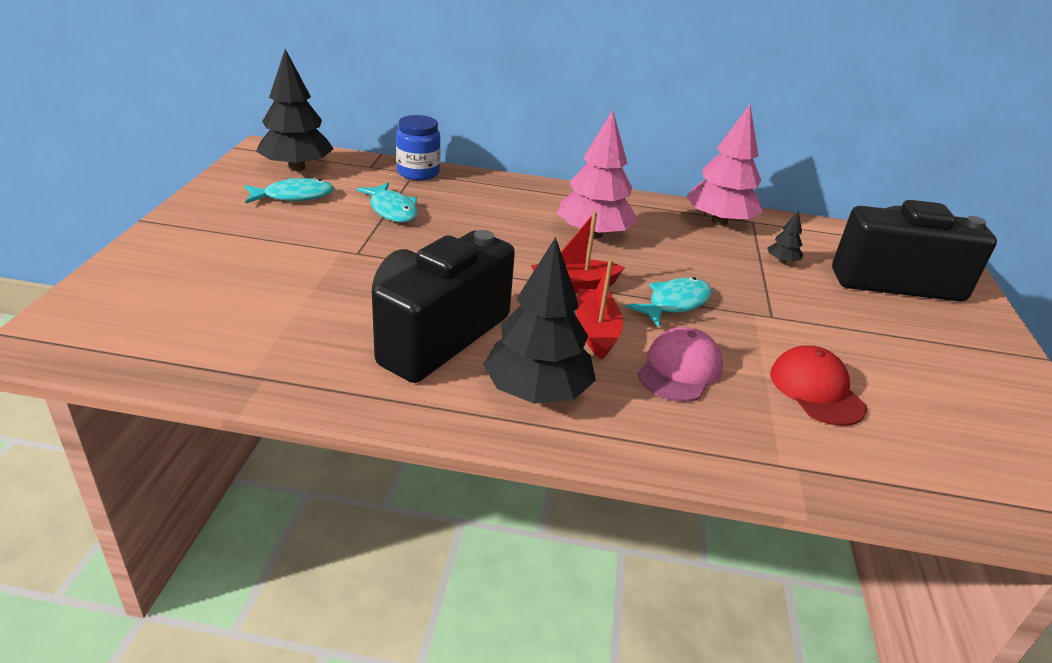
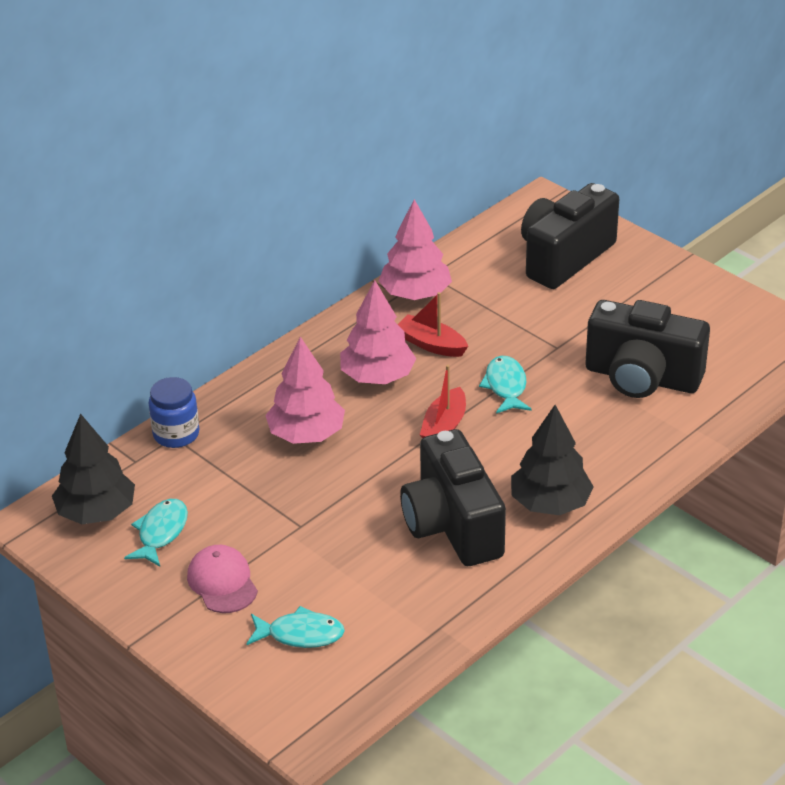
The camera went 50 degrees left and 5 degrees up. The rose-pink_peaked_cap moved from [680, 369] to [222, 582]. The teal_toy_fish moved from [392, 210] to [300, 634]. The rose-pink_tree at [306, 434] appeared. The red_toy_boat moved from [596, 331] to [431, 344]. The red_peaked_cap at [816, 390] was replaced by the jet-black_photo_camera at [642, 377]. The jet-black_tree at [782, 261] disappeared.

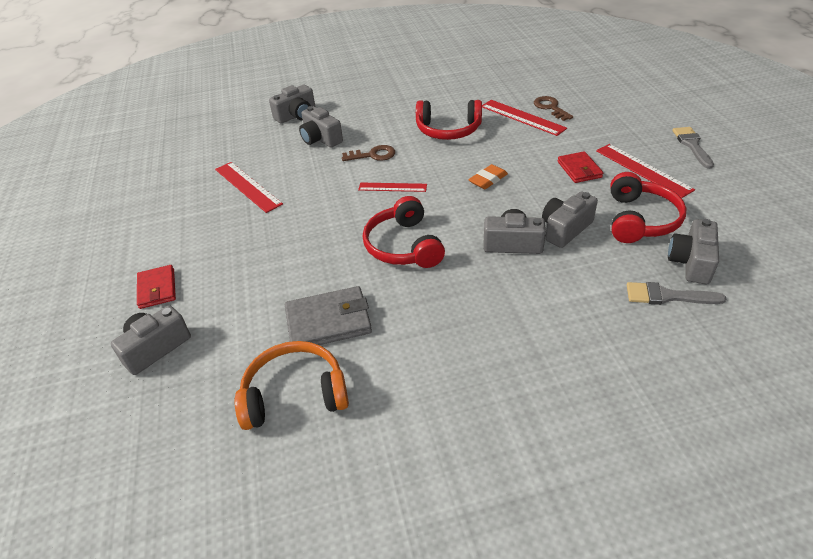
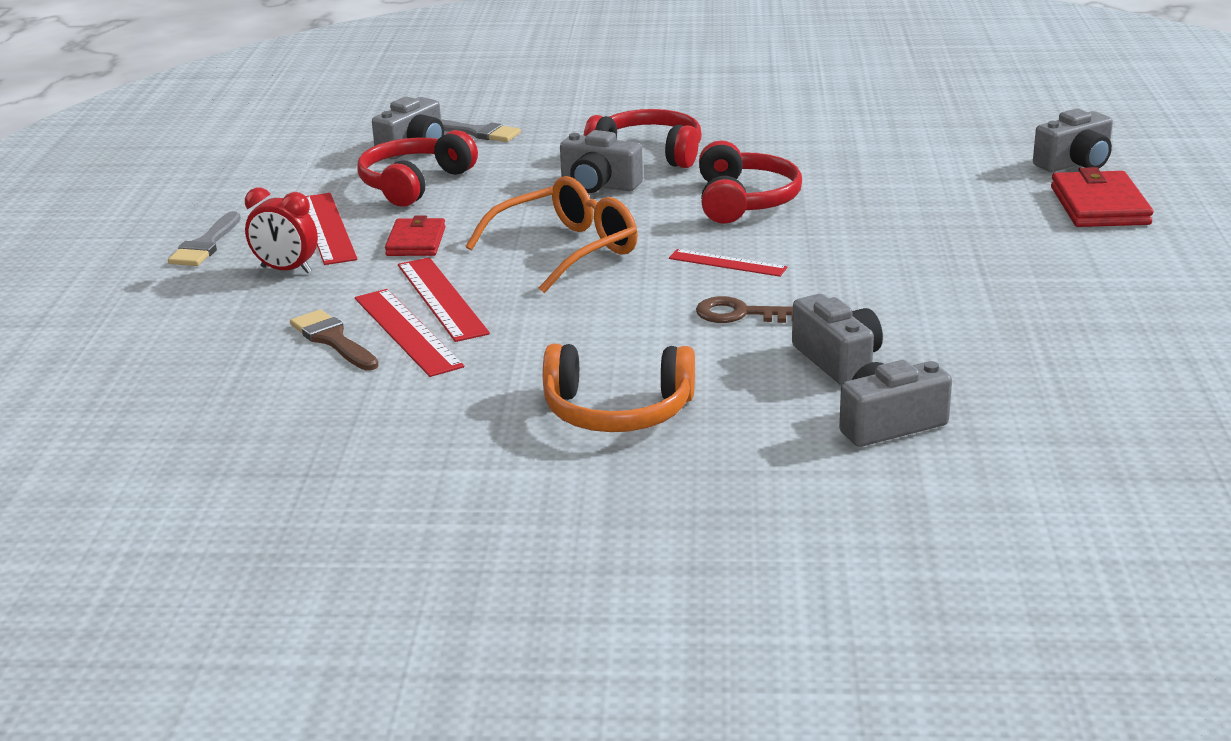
The camera went 165 degrees left and 15 degrees down. The red_bedside_clock at [286, 270] appeared. The dark_brown_latchkey at [550, 108] was replaced by the dark_brown_brush at [333, 340]. The red_ruler moved from [248, 186] to [441, 298]. The orange_gum_eraser at [488, 180] was replaced by the orange_eyeglasses at [567, 250]. The orange_headset moved from [295, 394] to [617, 411]. The red_headset moved from [448, 130] to [648, 153]. The red_wallet at [157, 289] changed to 1.52 times the size. The ash-grey_wallet at [328, 321] disappeared. The ash-grey_photo_camera at [565, 229] disappeared.

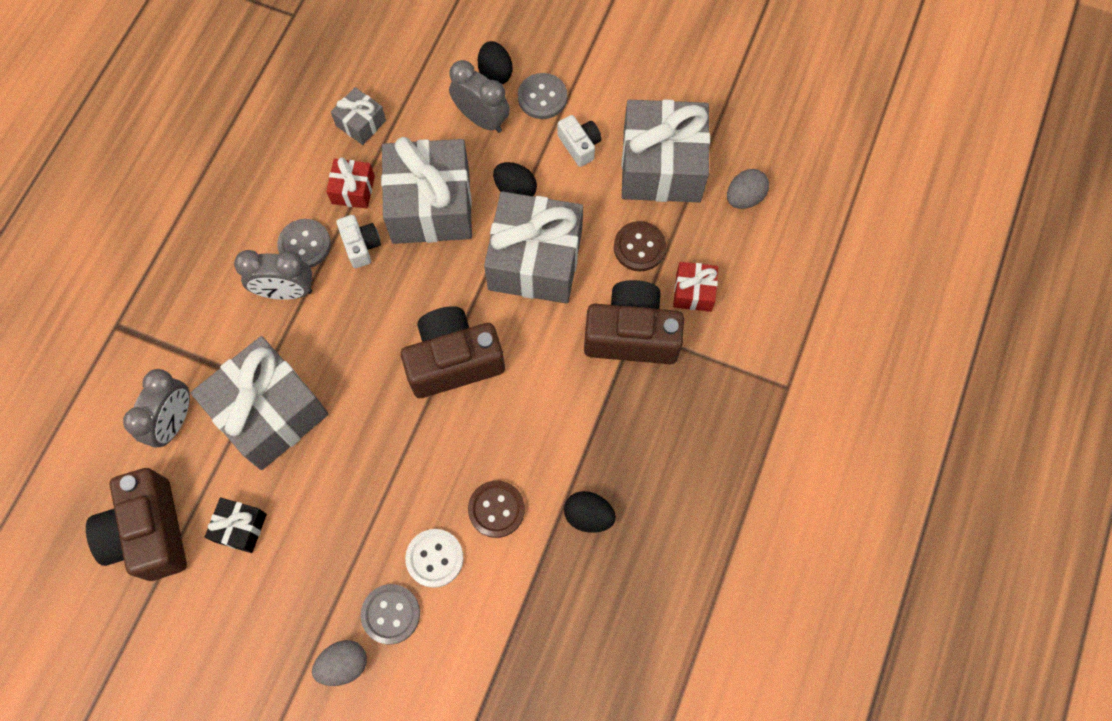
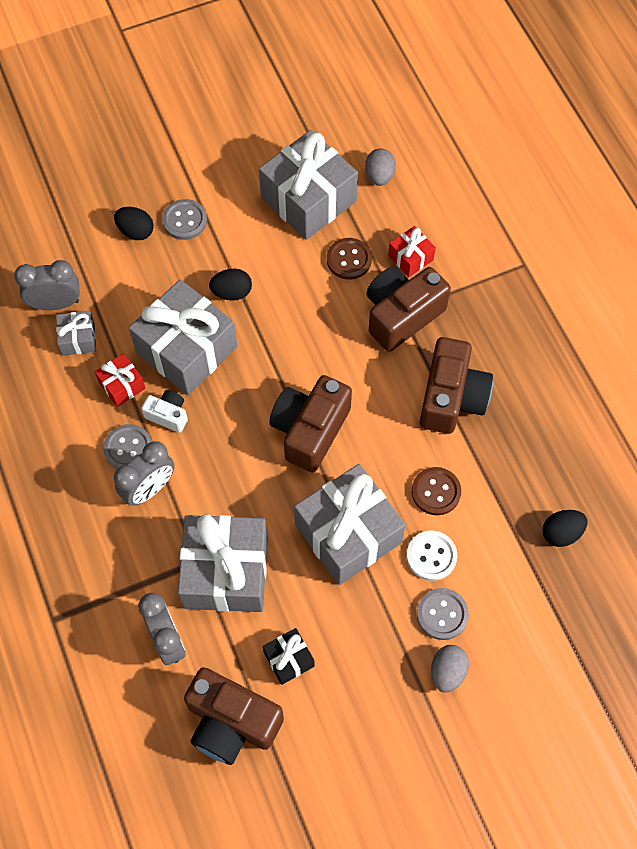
The camera went 45 degrees left and 5 degrees down. The ash-grey_bedside_clock moved from [481, 119] to [56, 304]. The ash-grey_wrapped_gift moved from [535, 260] to [348, 533]. The dark_brown_photo_camera at [451, 398] appeared. The jet-black_egg moved from [588, 516] to [561, 533]. The snow-white_photo_camera at [579, 145] disappeared.

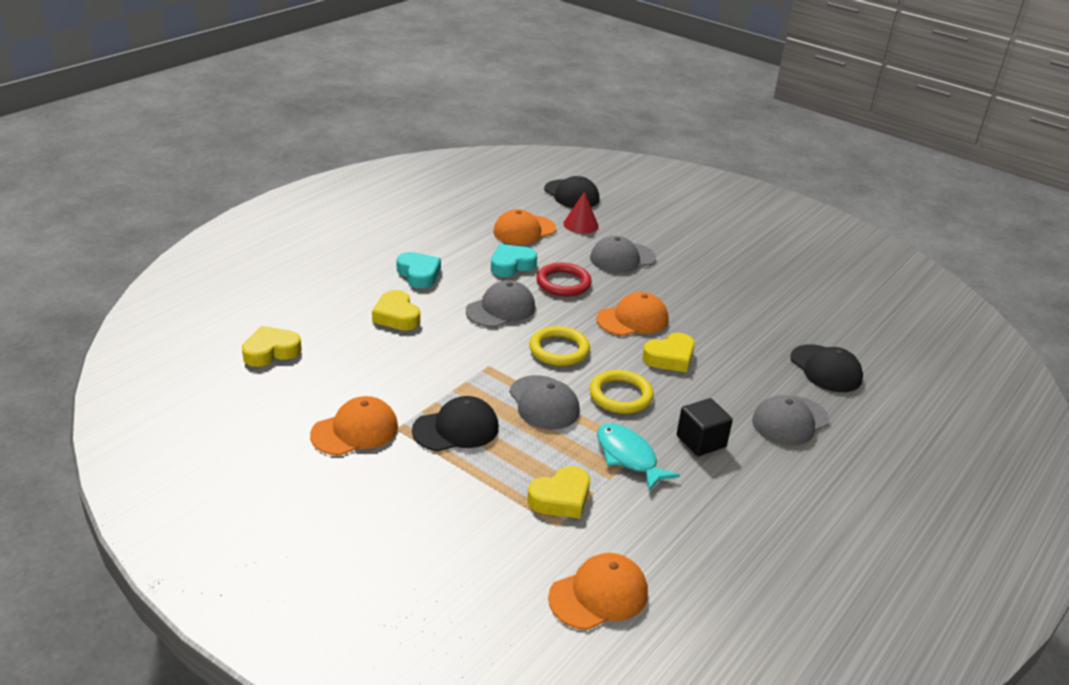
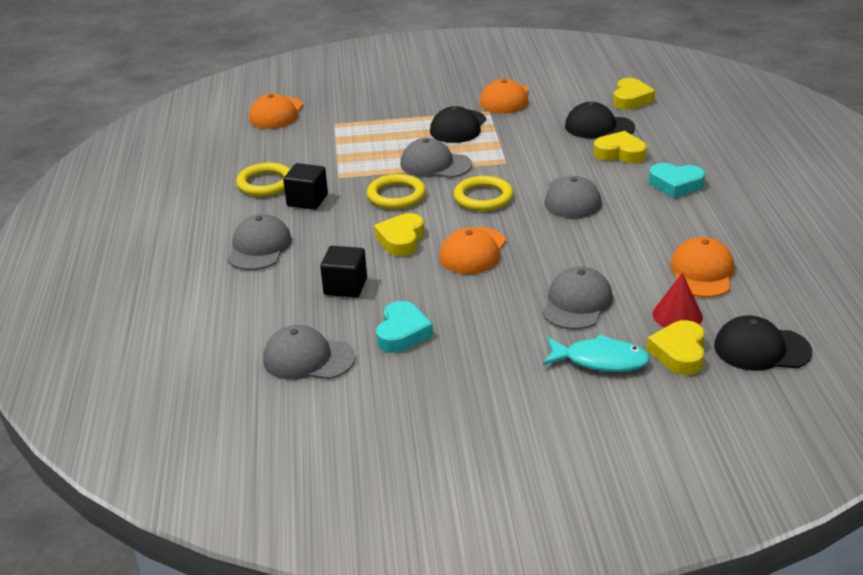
The camera went 140 degrees right and 0 degrees up. The golden_ring at [265, 183] appeared. The ash-grey_peaked_cap at [308, 358] appeared. The jet-black_solid_cube at [345, 286] appeared. The teal_love_heart moved from [511, 265] to [402, 333]. The teal_toy_fish moved from [628, 457] to [600, 360]. The jet-black_peaked_cap moved from [826, 369] to [599, 127]. The golden_love_heart moved from [561, 498] to [679, 353]. The red_ring at [563, 283] disappeared.

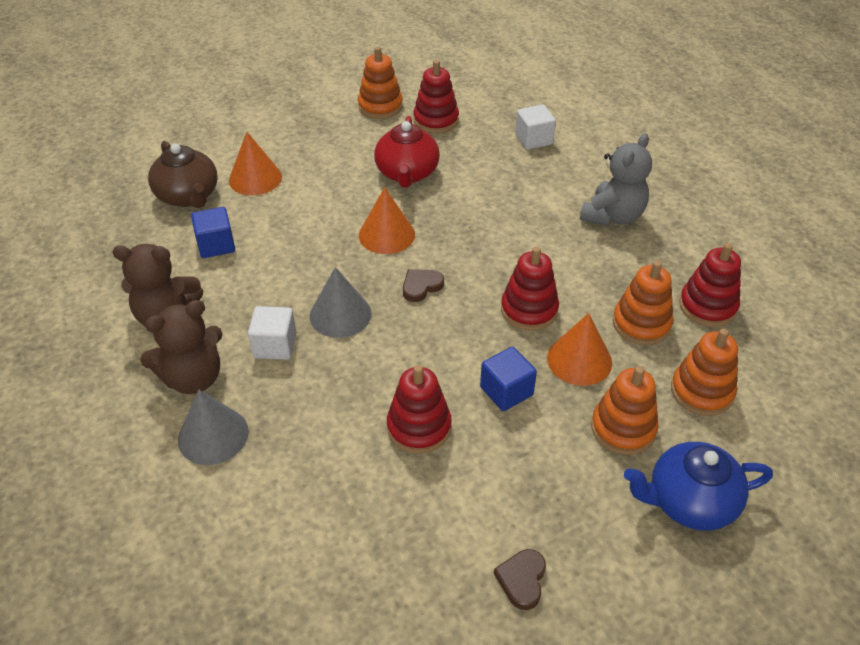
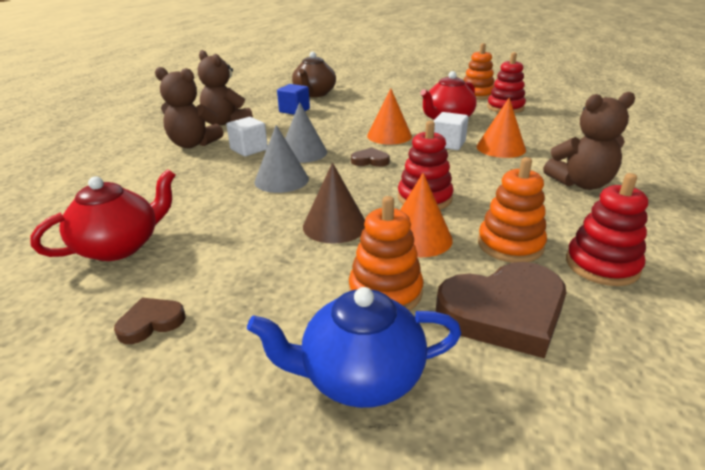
The camera went 45 degrees right and 15 degrees down. The red_tea_pot at [120, 246] appeared. The cobalt_tea_pot at [689, 502] turned 45 degrees counterclockwise. The ash-grey_cone_shape moved from [213, 435] to [281, 180]. The cobalt_solid_cube at [506, 391] was replaced by the dark_brown_cone_shape at [335, 225]. The snow-white_solid_cube moved from [533, 139] to [448, 144]. The orange_stacking_rings at [701, 391] was replaced by the dark_brown_love_heart at [504, 312]. The orange_cone_shape moved from [255, 178] to [500, 148]. The ash-grey_teddy at [613, 216] became the dark_brown_teddy at [581, 183]. The red_stacking_rings at [419, 427] disappeared.

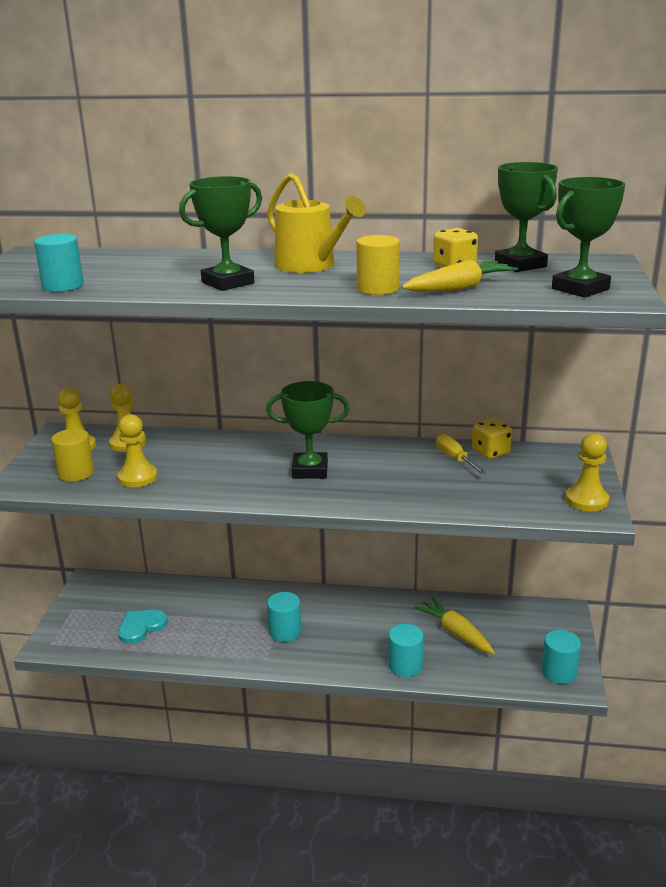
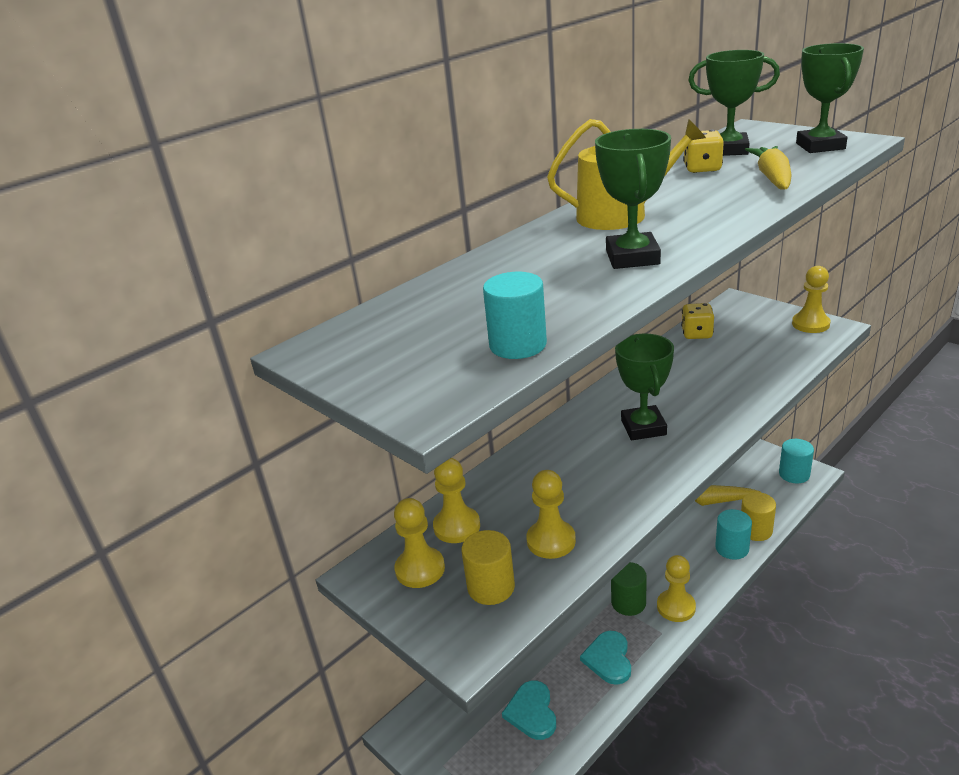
The camera went 50 degrees left and 5 degrees up. The teal_love_heart at [608, 659] appeared. The teal_cylinder at [285, 632] became the leaf-green_cylinder at [628, 603]. The leaf-green_prize_cup at [310, 470] turned 45 degrees counterclockwise. The golden_chess_pawn at [676, 607] appeared. The golden_cylinder moved from [378, 289] to [755, 530]. The golden_hand_screwdriver at [455, 458] disappeared.

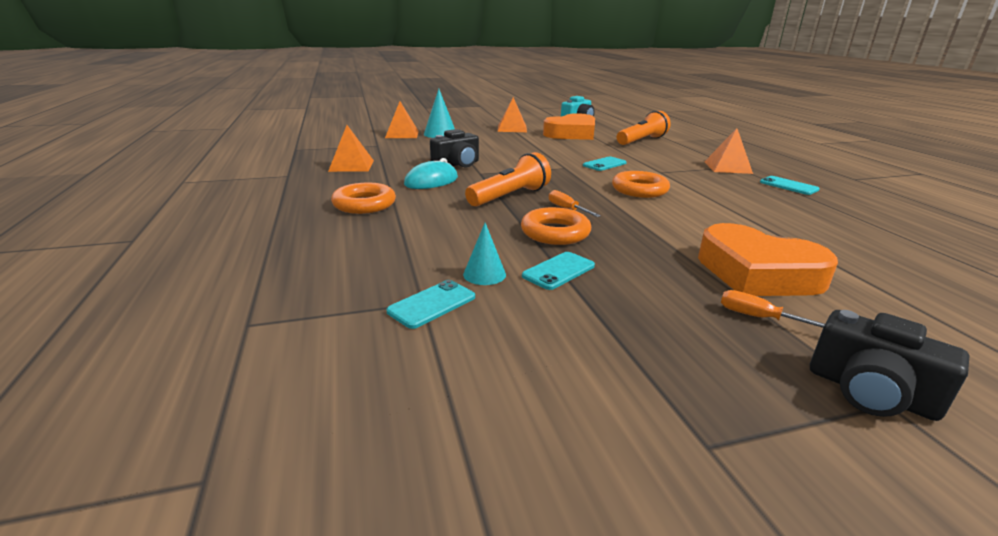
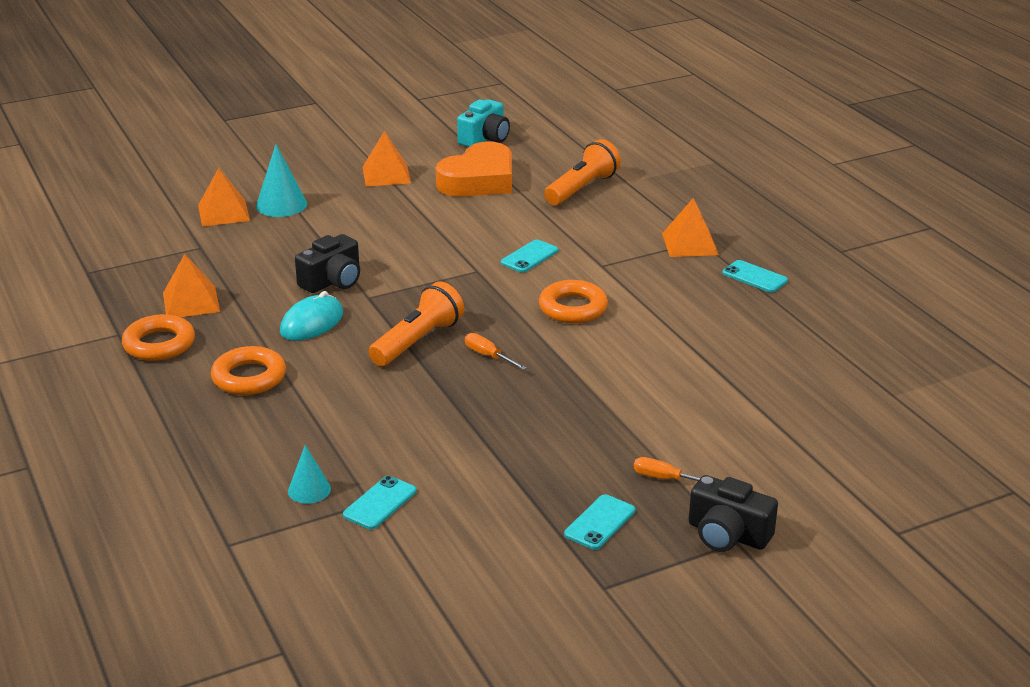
The camera went 10 degrees left and 5 degrees up. The orange_ring moved from [555, 232] to [159, 344]. The teal_cone_shape moved from [484, 274] to [309, 490]. The teal_phone moved from [558, 271] to [600, 522]. The orange_love_heart at [757, 273] disappeared.

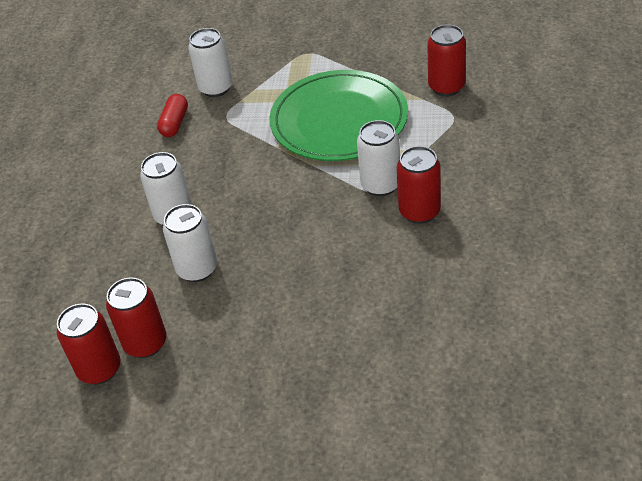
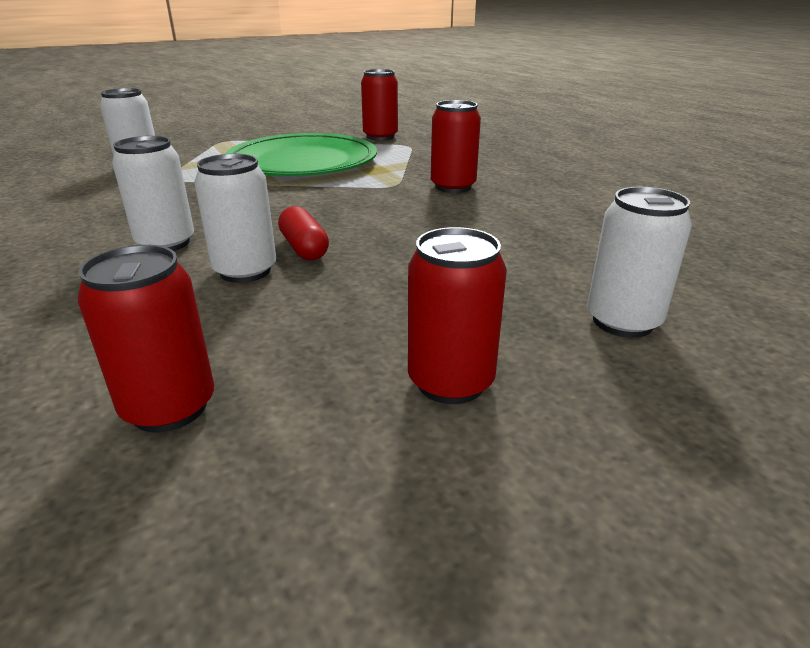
The camera went 40 degrees left and 15 degrees down. The red_pill moved from [175, 123] to [304, 248]. The red_soda_can moved from [145, 343] to [450, 382]. The snow-white_soda_can moved from [380, 185] to [622, 321].

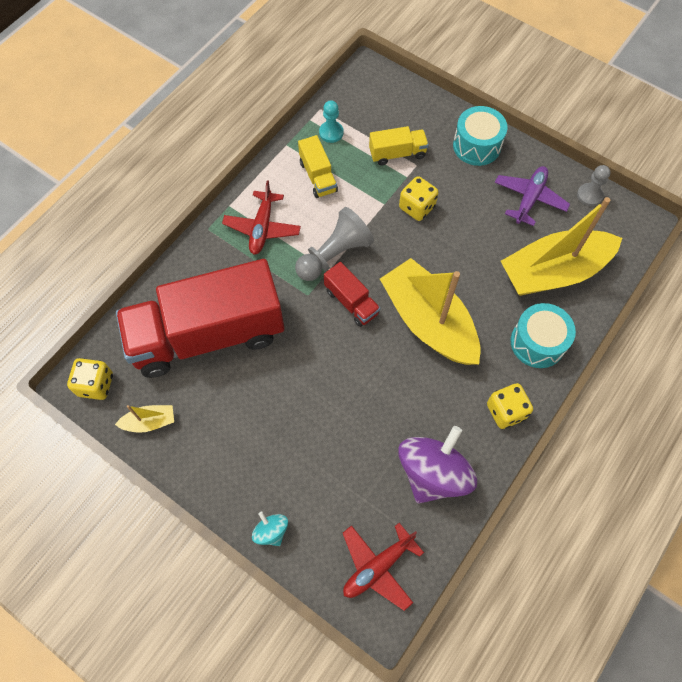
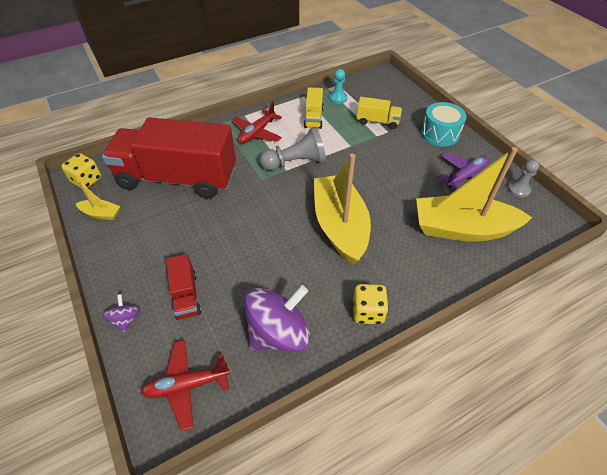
The camera went 25 degrees right and 15 degrees down. The teal_whirligig at [271, 531] became the royal_purple_whirligig at [126, 319]. The red_lorry moved from [351, 302] to [186, 295]. The golden_die at [417, 207] disappeared. The teal_toy_drum at [537, 342] disappeared.

